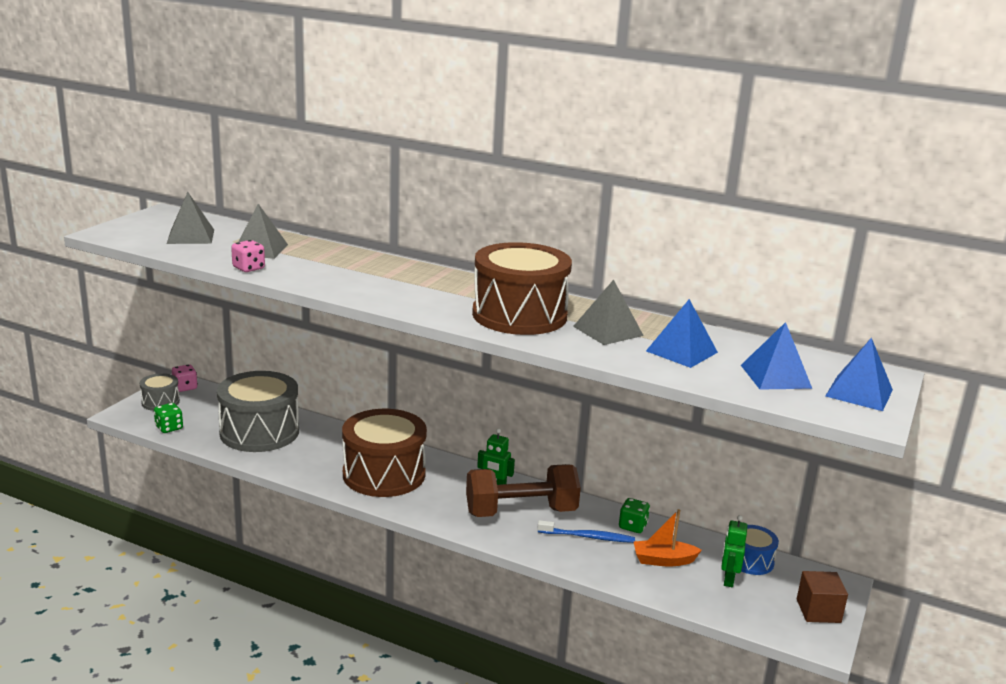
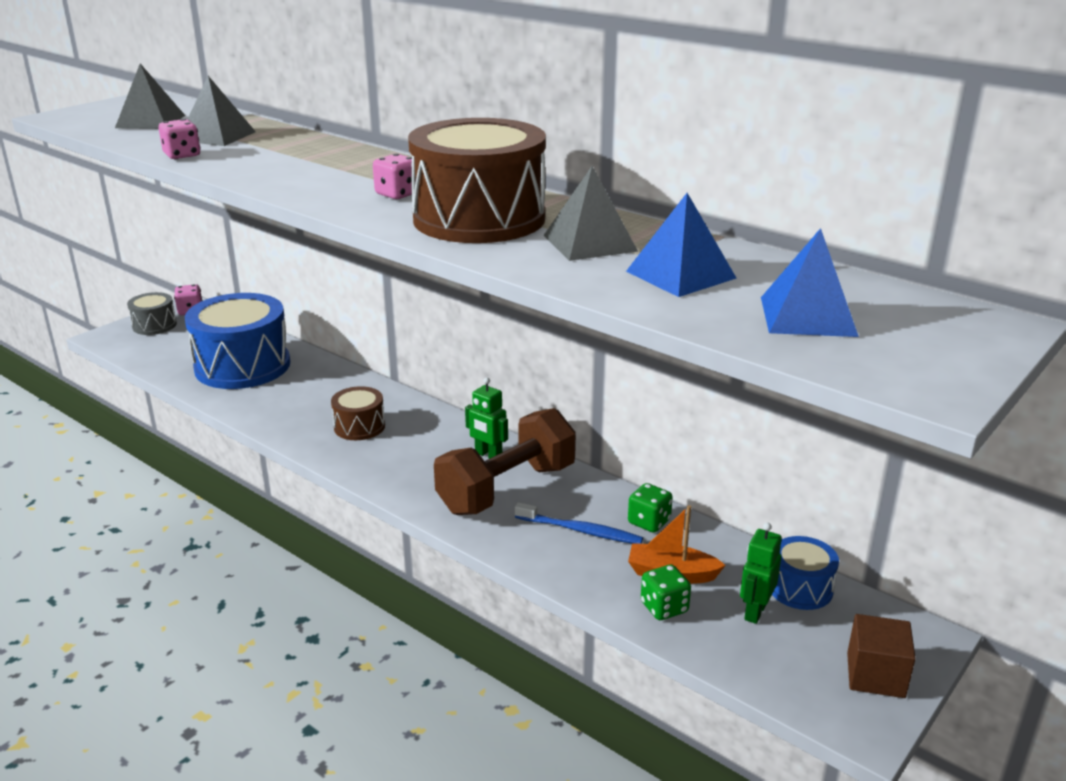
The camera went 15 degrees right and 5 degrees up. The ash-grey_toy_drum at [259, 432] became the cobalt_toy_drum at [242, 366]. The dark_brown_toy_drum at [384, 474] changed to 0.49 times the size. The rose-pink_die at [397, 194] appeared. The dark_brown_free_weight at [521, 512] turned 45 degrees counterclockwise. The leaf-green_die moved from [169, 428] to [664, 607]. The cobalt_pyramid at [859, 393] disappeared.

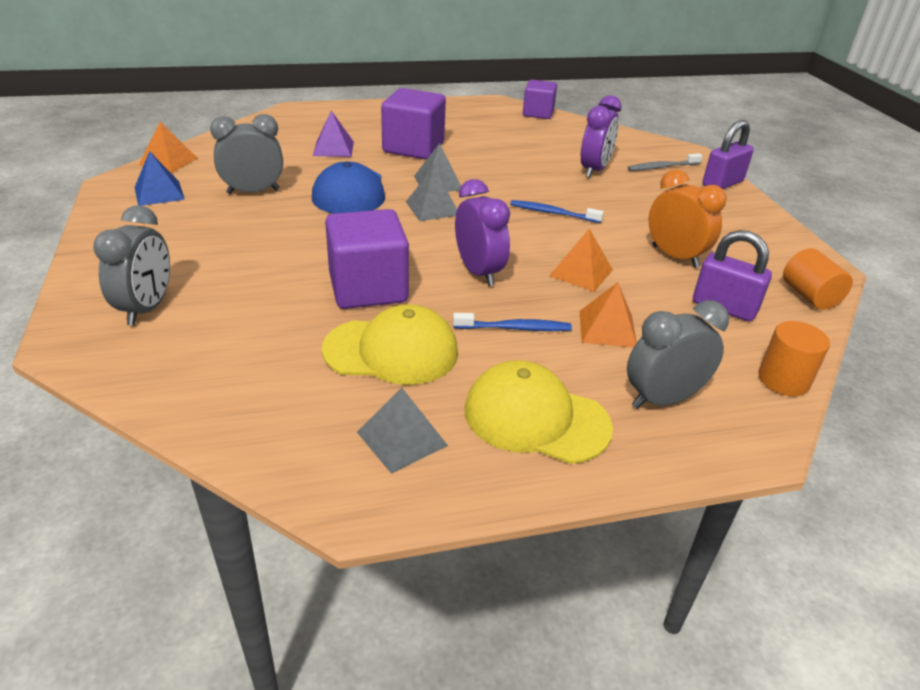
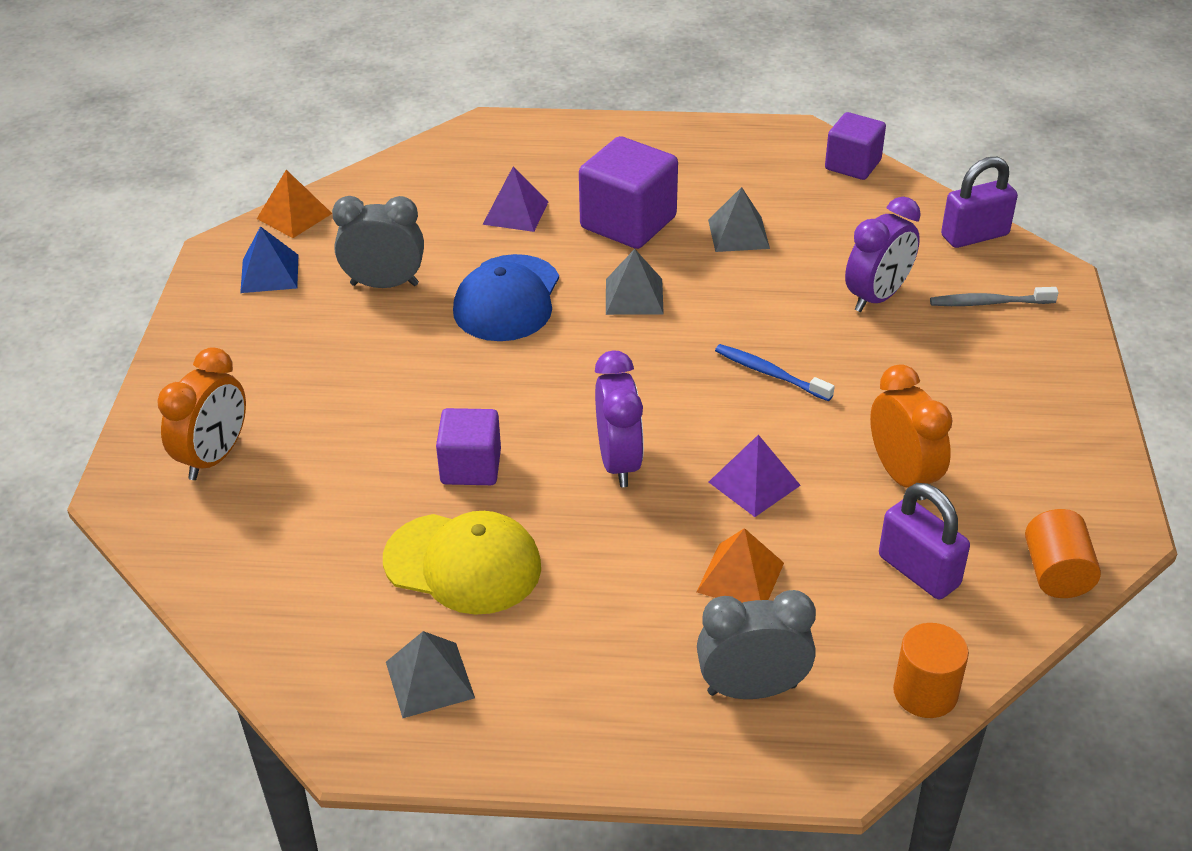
The camera went 20 degrees right and 5 degrees up. The ash-grey_bedside_clock at [147, 308] became the orange_bedside_clock at [214, 457]. The royal_purple_solid_cube at [368, 288] changed to 0.64 times the size. The ash-grey_pyramid moved from [432, 208] to [738, 234]. The orange_pyramid at [581, 272] became the royal_purple_pyramid at [754, 483]. The royal_purple_lock moved from [722, 183] to [974, 235]. The cobalt_toothbrush at [515, 328] disappeared. The golden_peaked_cap at [536, 418] disappeared.

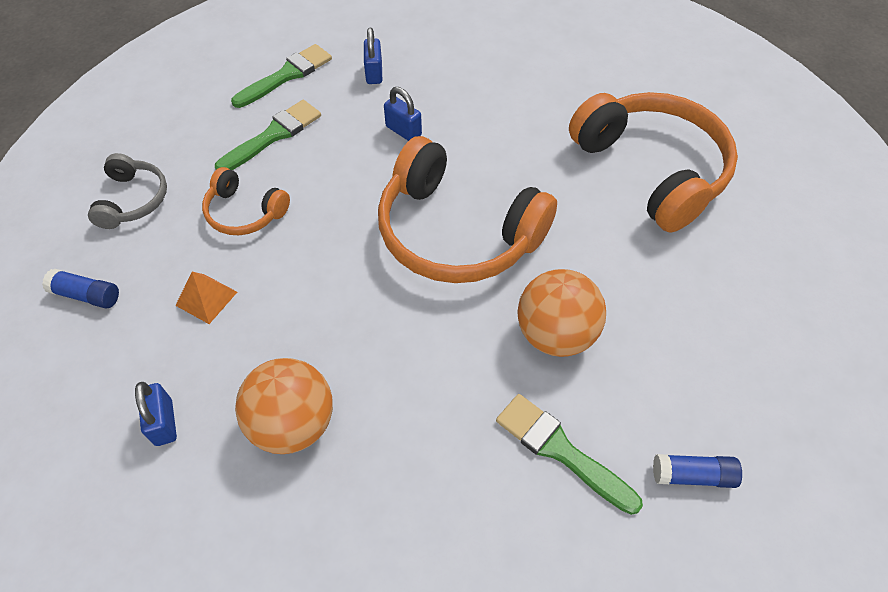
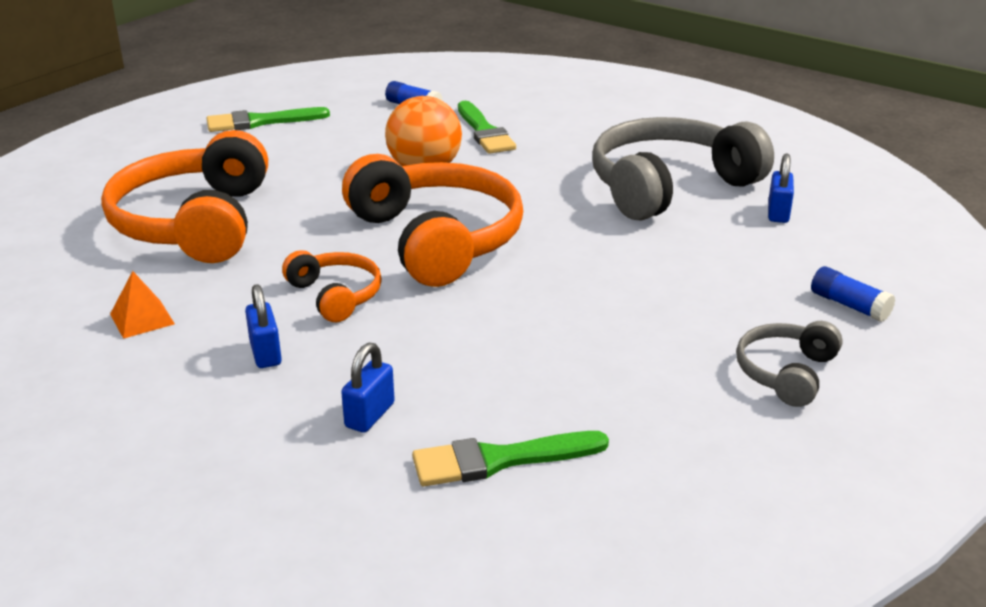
The camera went 150 degrees left and 25 degrees down. The orange_pyramid moved from [206, 298] to [142, 319]. The leaf-green_brush moved from [273, 135] to [260, 122]. The cobalt_lock moved from [403, 131] to [265, 353]. The orange_headset moved from [245, 212] to [335, 295]. The orange_play_ball at [293, 423] was replaced by the ash-grey_headset at [669, 186].

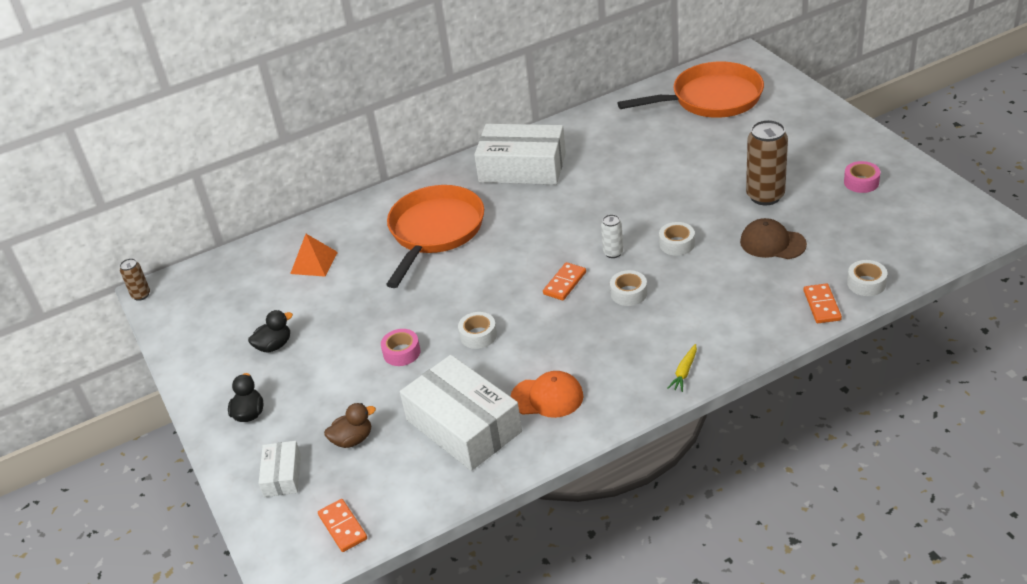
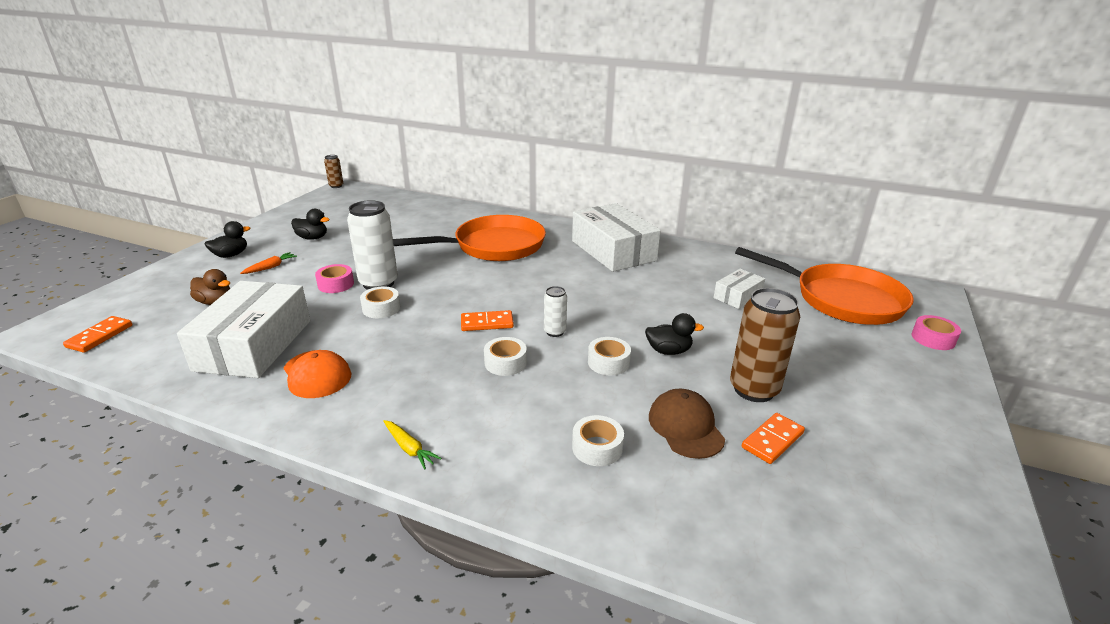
The camera went 45 degrees right and 10 degrees down. The orange_toy_carrot at [270, 267] appeared. The snow-white_soda_can at [378, 283] appeared. The golden_toy_carrot at [684, 372] turned 120 degrees counterclockwise. The snow-white_tape moved from [866, 283] to [597, 447]. The jet-black_rubber_duck at [668, 351] appeared. The snow-white_parcel moved from [282, 475] to [737, 296]. The orange_domino moved from [821, 305] to [772, 440]. The rose-pink_tape moved from [861, 182] to [933, 339]. The orange_pyramid at [314, 262] disappeared.

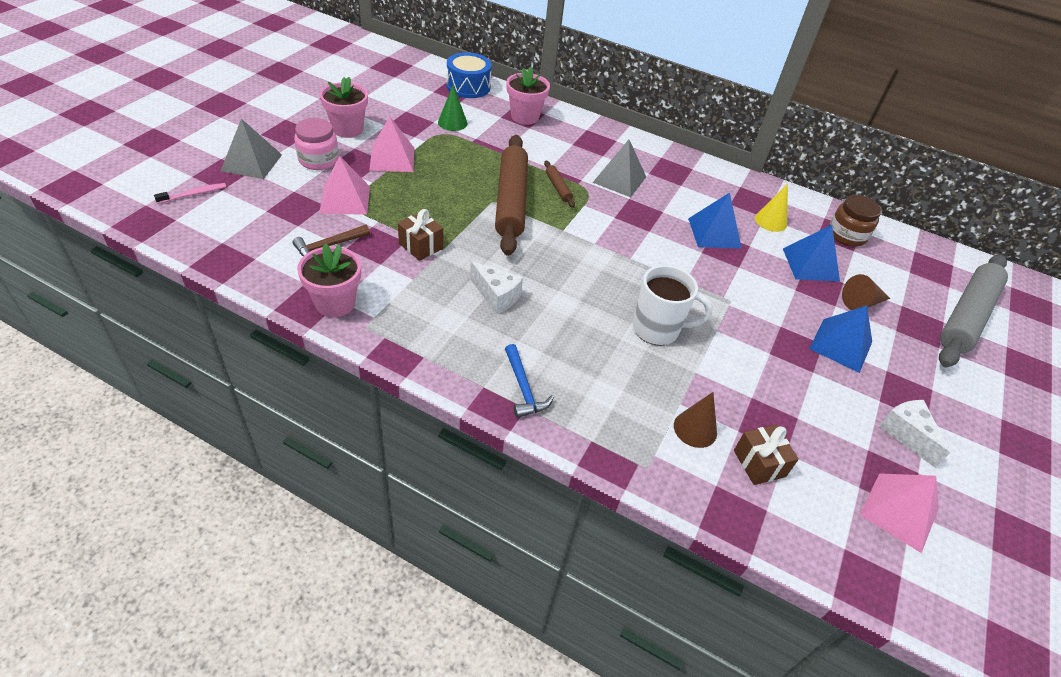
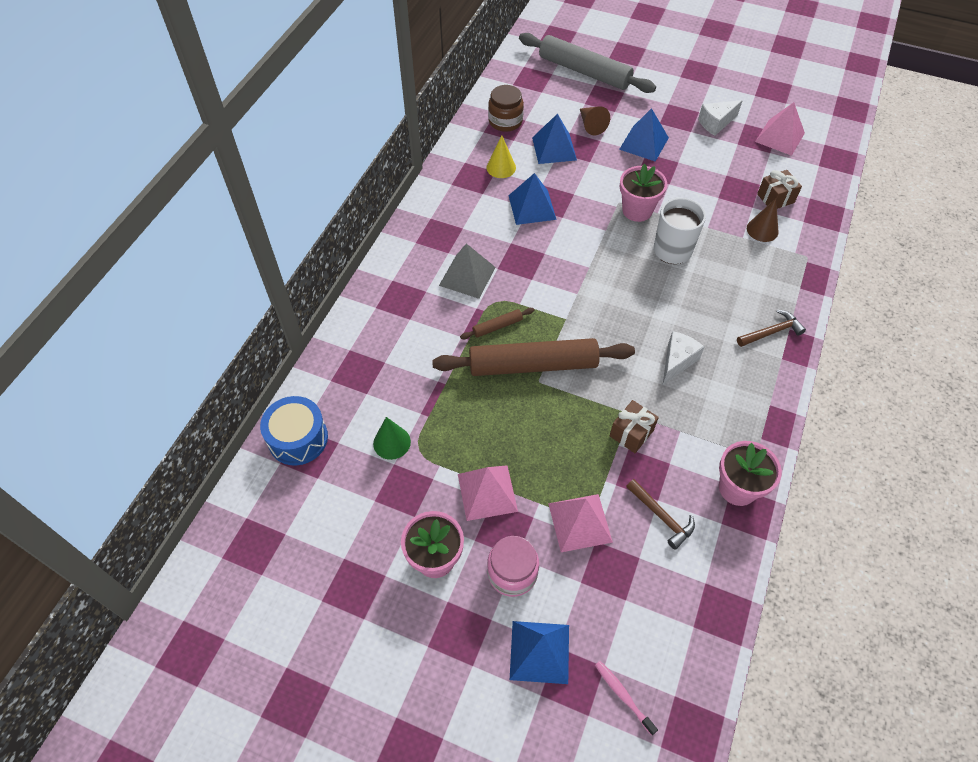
The camera went 90 degrees left and 10 degrees up. The ash-grey_pyramid at [252, 162] became the cobalt_pyramid at [539, 651]. The rose-pink_potted_plant moved from [525, 117] to [637, 210]. The cobalt_carpenter's_hammer at [523, 388] became the dark_brown_carpenter's_hammer at [771, 332].

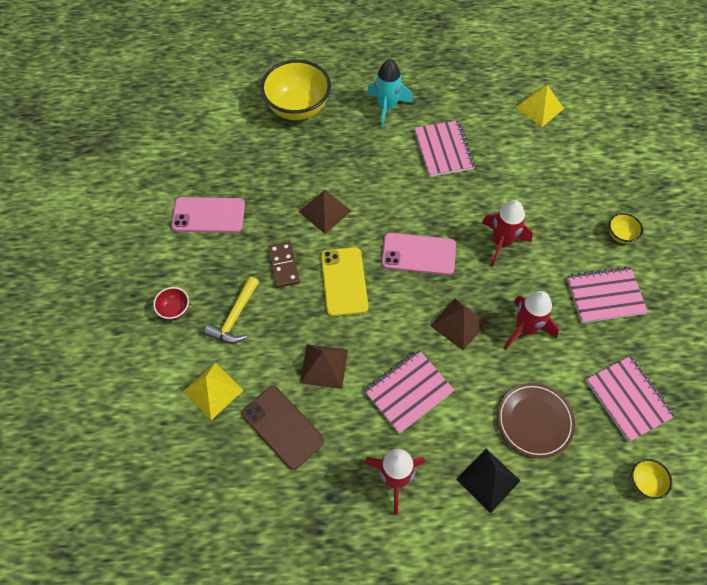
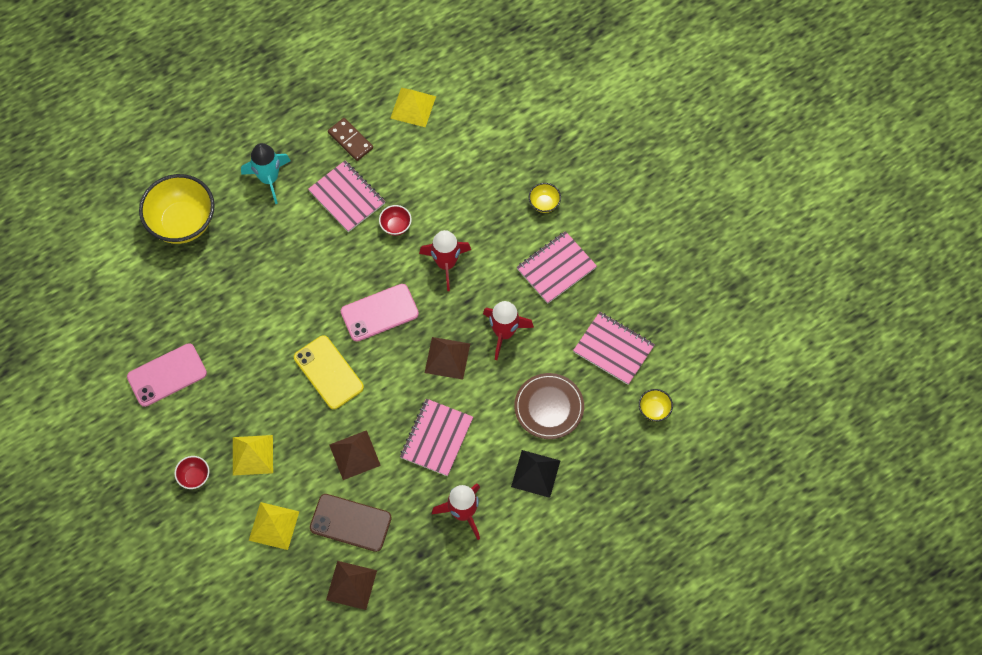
The camera went 30 degrees left and 5 degrees up. The golden_carpenter's_hammer at [235, 317] was replaced by the golden_pyramid at [252, 455]. The dark_brown_pyramid moved from [324, 211] to [351, 585]. The dark_brown_domino moved from [283, 265] to [350, 140]. The red_bowl at [396, 226] appeared.

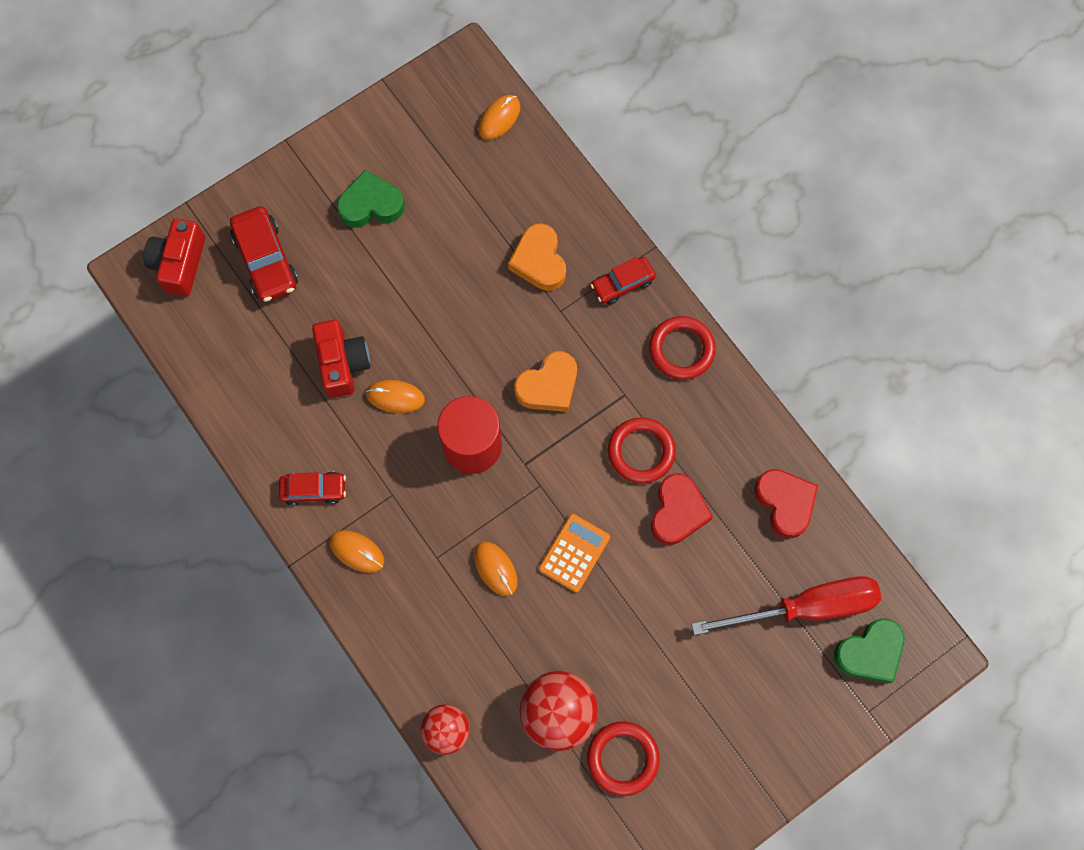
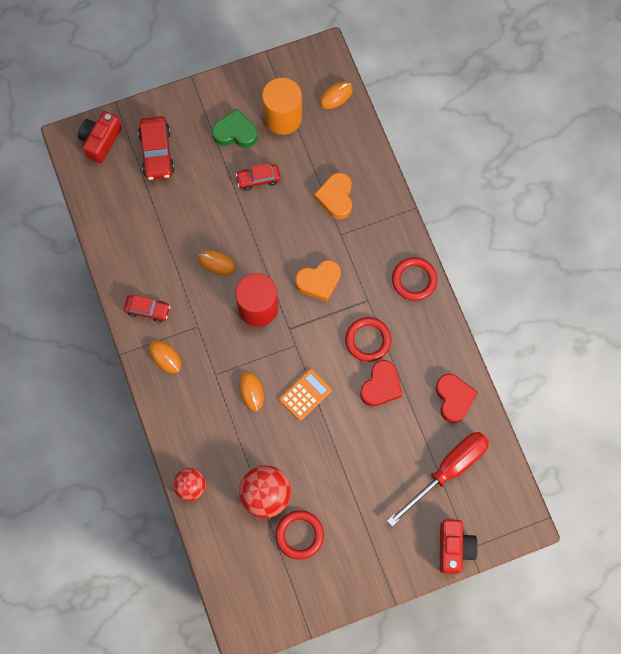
The camera went 15 degrees right and 0 degrees up. The red_toy_car moved from [622, 284] to [258, 179]. The orange_cylinder at [283, 117] appeared. The red_hand_screwdriver at [806, 607] turned 45 degrees counterclockwise. The red_photo_camera moved from [342, 363] to [454, 548]. The leaf-green_love_heart at [870, 652] disappeared.

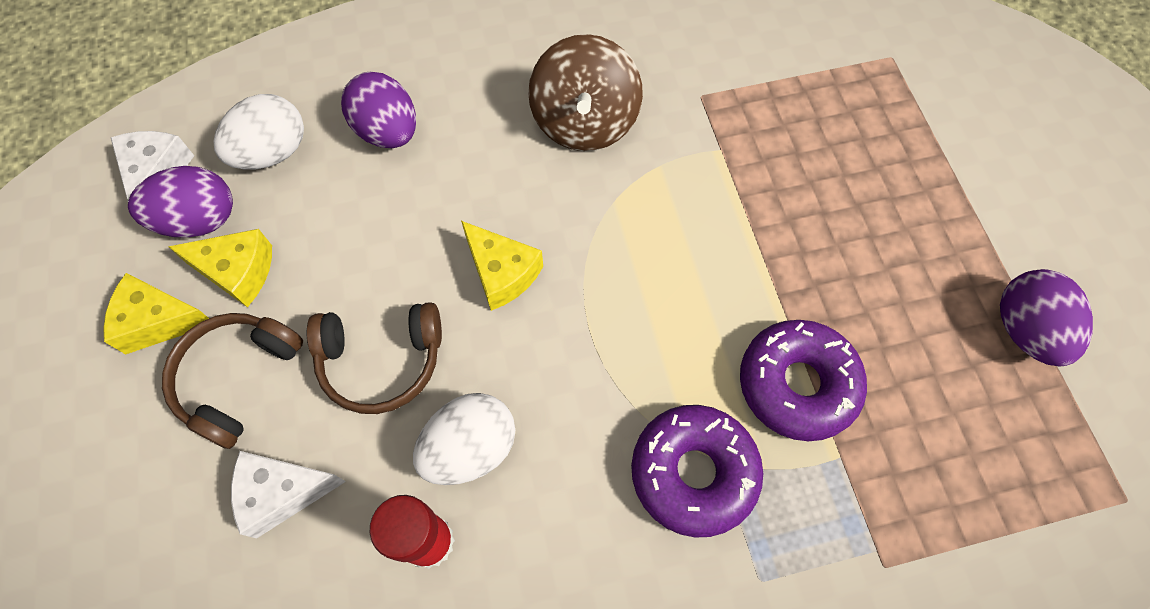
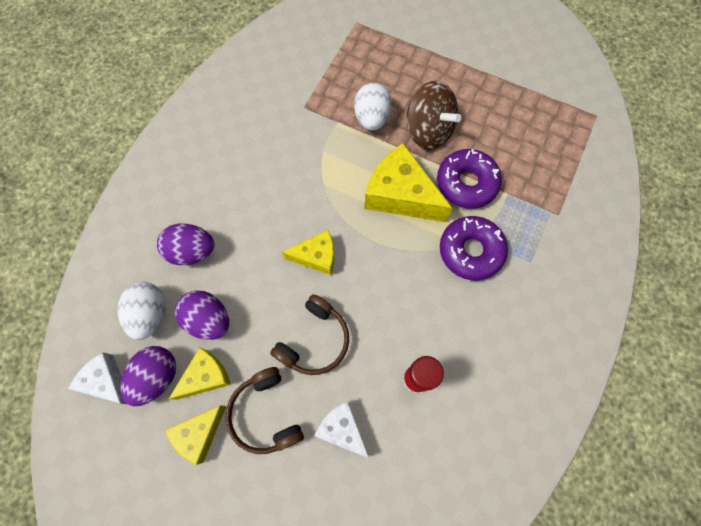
The camera went 50 degrees left and 5 degrees up. The royal_purple_egg moved from [1024, 330] to [209, 320]. The snow-white_cheese at [282, 493] turned 105 degrees clockwise. The snow-white_egg moved from [470, 448] to [372, 118]. The golden_cheese at [400, 195] appeared. The dark_brown_whirligig moved from [584, 122] to [428, 131].

